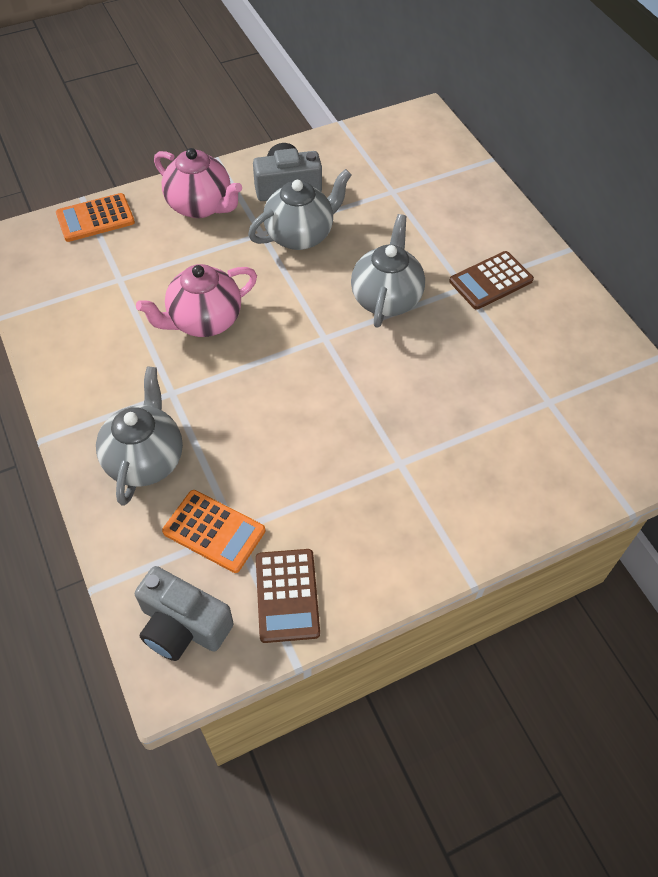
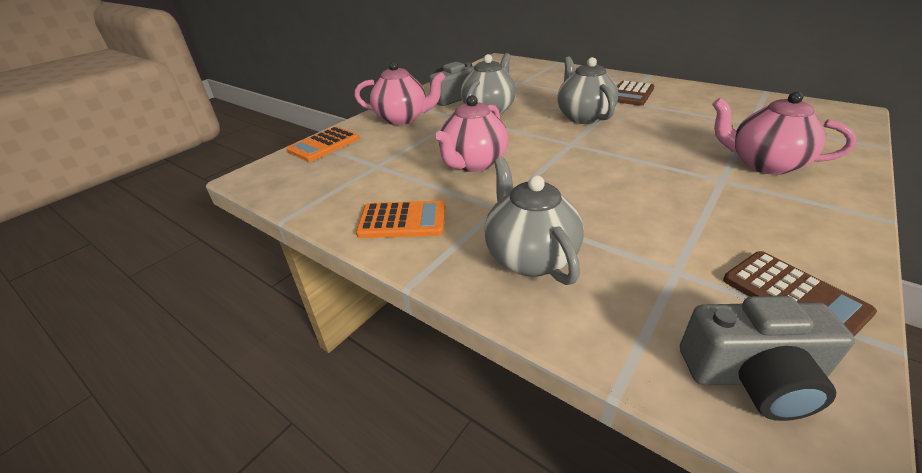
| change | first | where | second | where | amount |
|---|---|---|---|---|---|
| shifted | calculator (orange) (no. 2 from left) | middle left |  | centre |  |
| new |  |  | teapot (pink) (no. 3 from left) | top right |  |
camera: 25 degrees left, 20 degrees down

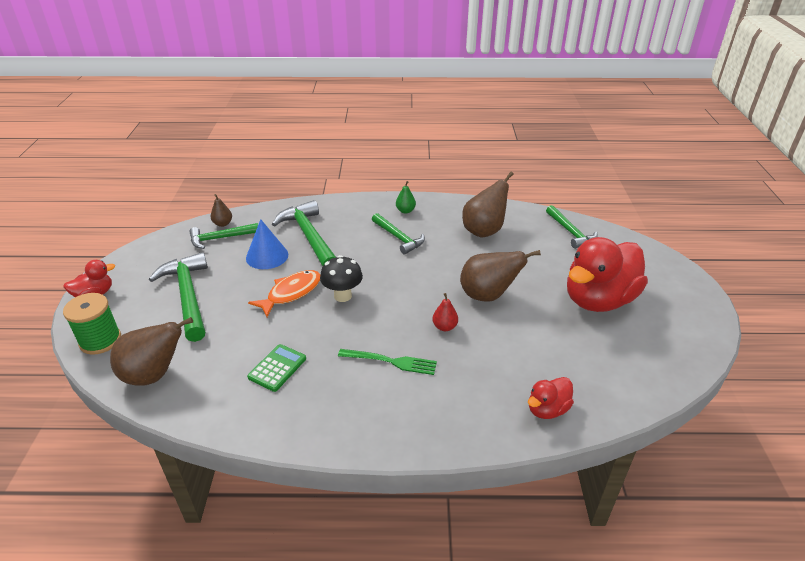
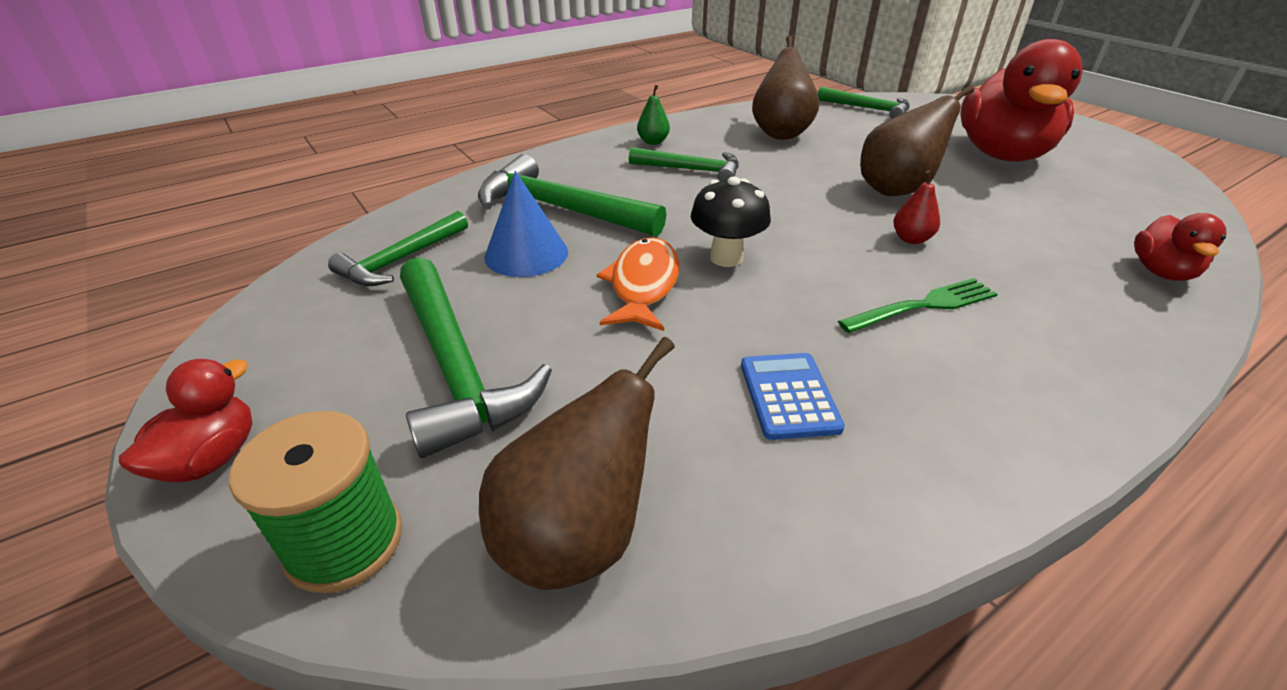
| change | first | where | second | where | amount |
|---|---|---|---|---|---|
| rotated | hammer (green) (no. 1 from left in the first image) | middle left | hammer (green) (no. 2 from left) | centre | 150 degrees counterclockwise |
| repainted | calculator (green) | centre | calculator (blue) | centre |  |
| gone | pear (brown) (no. 2 from left) | middle left |  |  |  |
camera: 35 degrees left, 0 degrees up

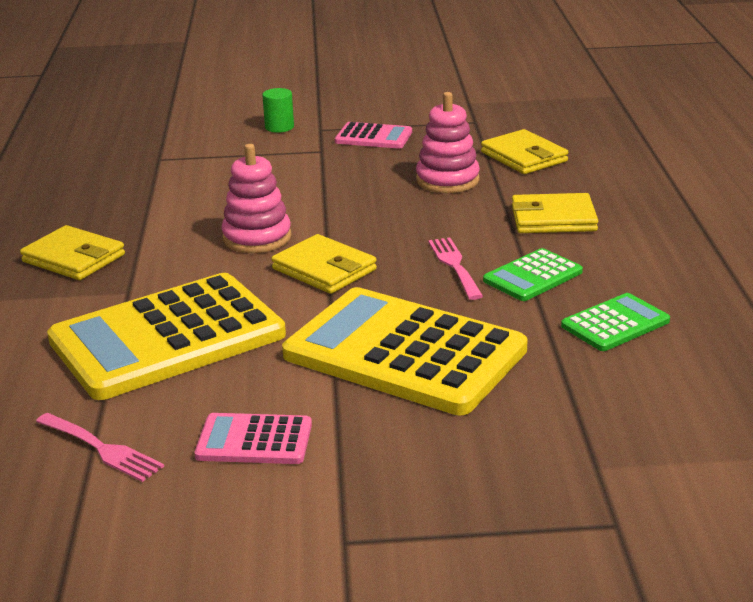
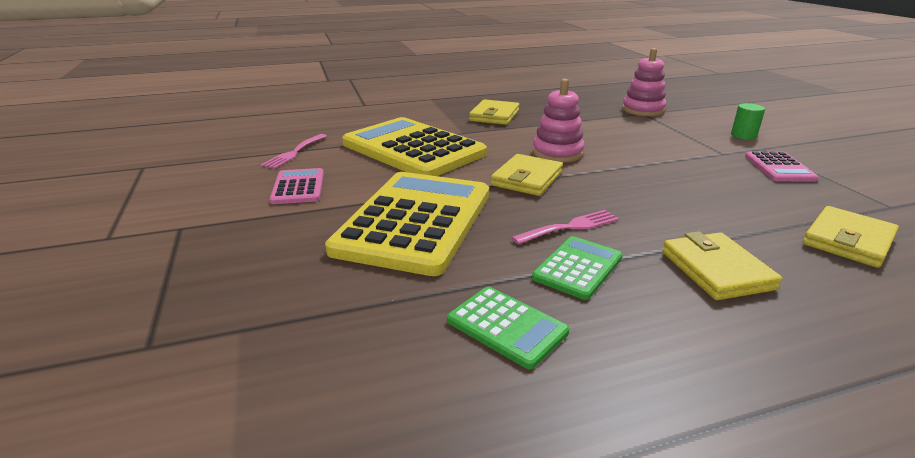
| change | first | where | second | where | amount |
|---|---|---|---|---|---|
| rotated | calculator (green) (no. 1 from left in the first image) | middle right | calculator (green) (no. 2 from left) | centre | 90 degrees clockwise |
| shifted | stacking toy (pink) (no. 2 from left) | top centre |  | top right |  |
camera: 75 degrees right, 0 degrees up

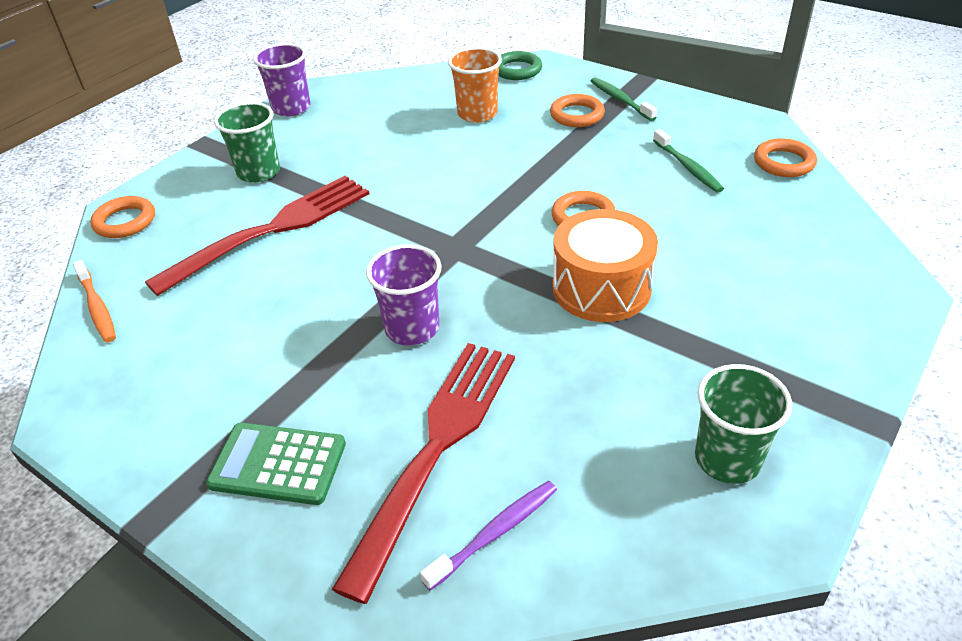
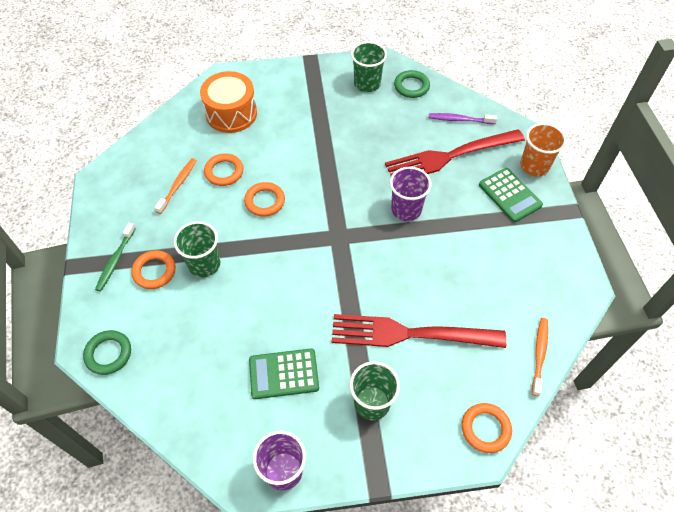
| change | first | where | second | where | amount |
|---|---|---|---|---|---|
| repainted | toothbrush (green) (no. 2 from left) | top right | toothbrush (orange) (no. 1 from left) | middle left |  |
| new |  |  | cup (green) (no. 1 from left) | middle left |  |
| shifted | drum (orange) | centre |  | top centre |  |
| shifted | ring (orange) (no. 4 from left in the first image) | top right | ring (orange) (no. 2 from left) | top left |  |
| new |  |  | calculator (green) (no. 1 from left) | bottom centre |  |
| new |  |  | ring (green) (no. 2 from left) | top centre |  |
| shifted | cup (orange) | top centre |  | top right |  |
camera: 135 degrees left, 15 degrees up

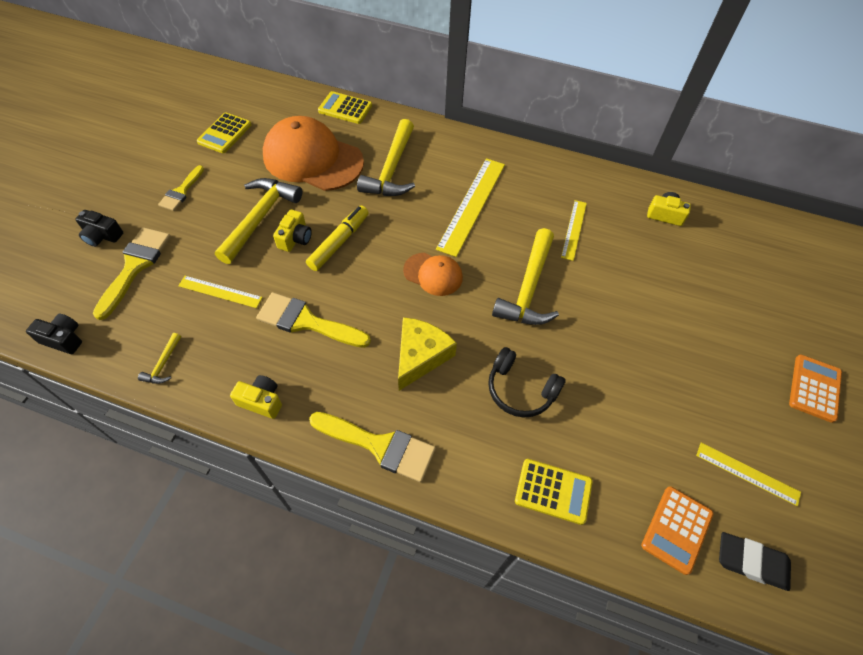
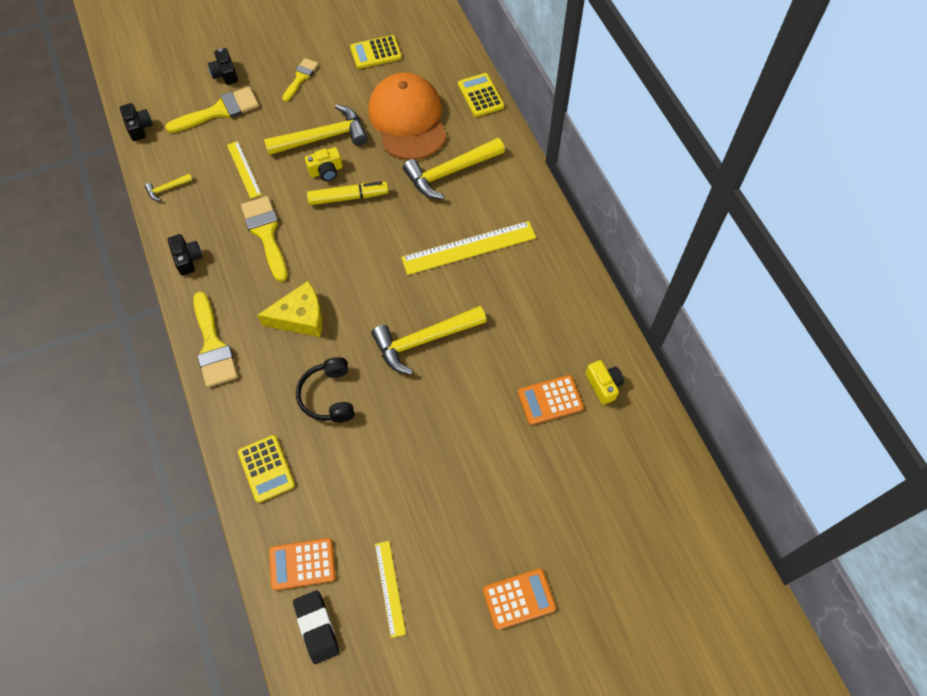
| change | first | where | second | where | amount |
|---|---|---|---|---|---|
| repainted | camera (yellow) (no. 1 from left) | middle left | camera (black) (no. 2 from left) | middle left |  |
| rotated | brush (yellow) (no. 2 from left in the first image) | top left | brush (yellow) (no. 4 from left) | top left | 135 degrees clockwise |
| new |  |  | calculator (orange) (no. 3 from left) | centre |  |
| gone | cap (orange) (no. 2 from left) | centre |  |  |  |
| gone | ruler (yellow) (no. 3 from left) | centre |  |  |  |
camera: 50 degrees right, 5 degrees up

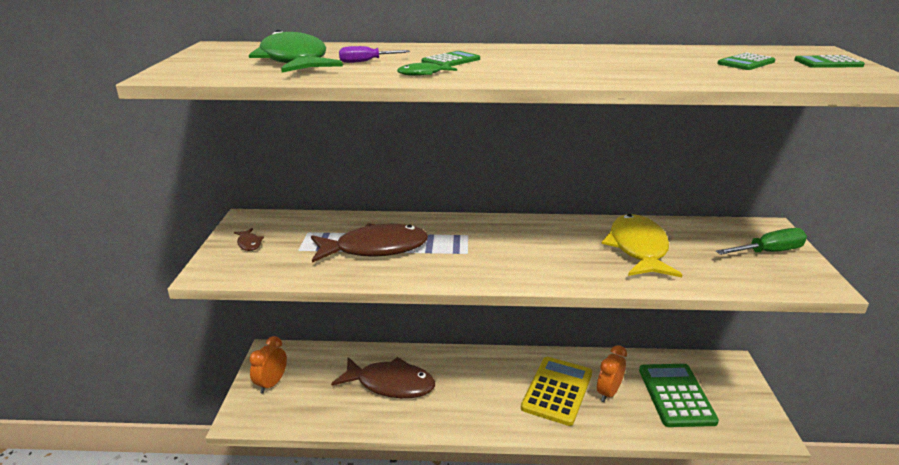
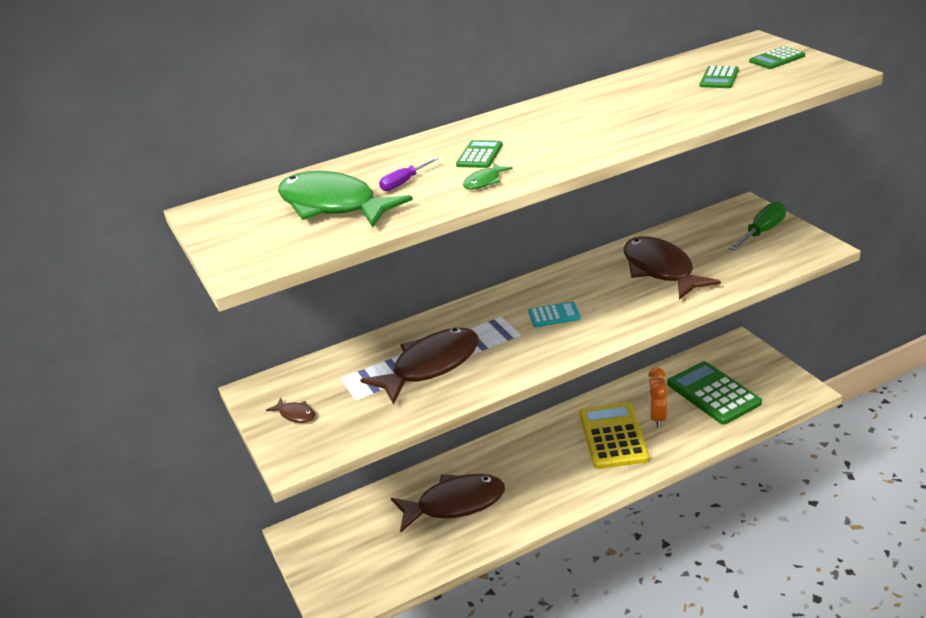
| change | first | where | second | where | amount |
|---|---|---|---|---|---|
| new |  |  | calculator (turquoise) | centre |  |
| repainted | fish (yellow) | middle right | fish (brown) (no. 4 from left) | middle right |  |
| gone | clock (orange) (no. 1 from left) | bottom left |  |  |  |
camera: 25 degrees left, 5 degrees up

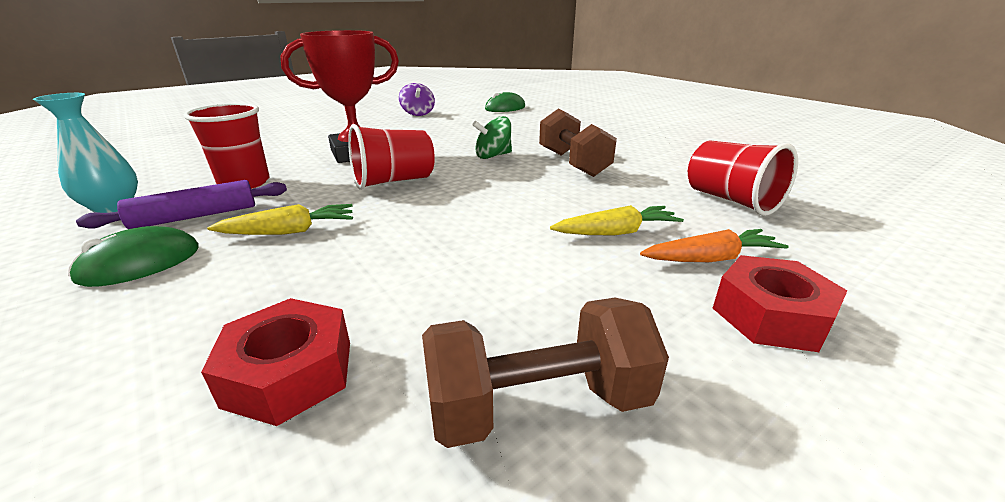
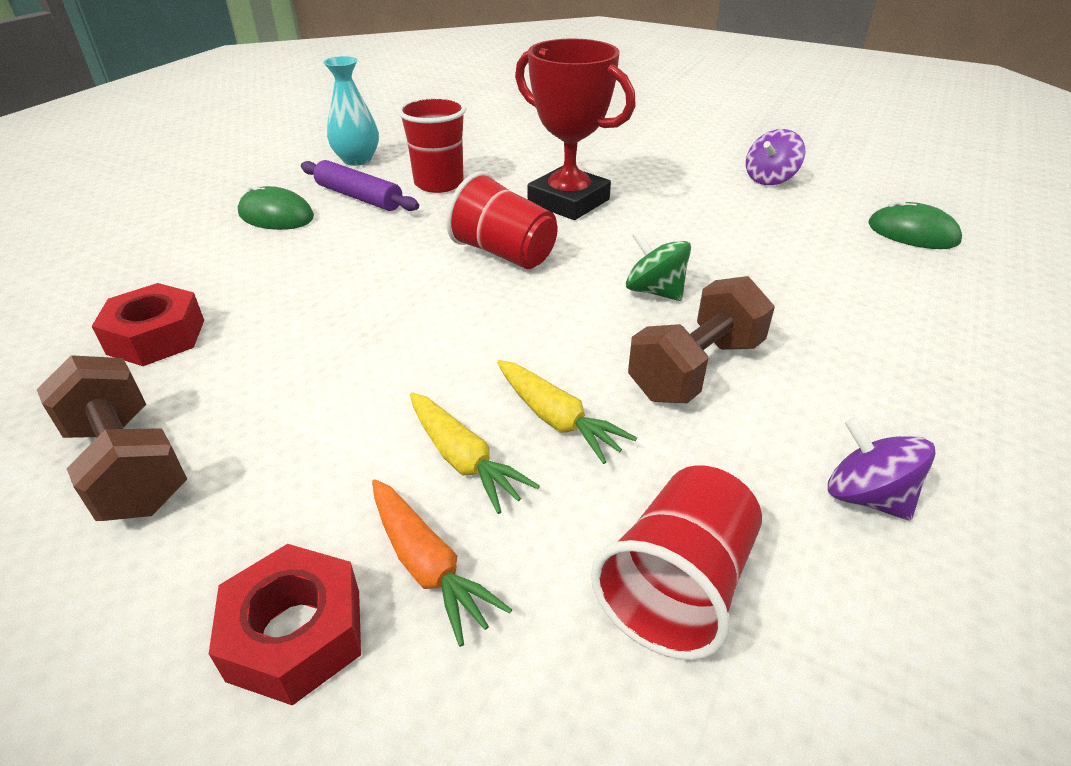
| change | first | where | second | where | amount |
|---|---|---|---|---|---|
| shifted | carrot (yellow) (no. 1 from left in the first image) | middle left | carrot (yellow) (no. 2 from left) | centre |  |
| new |  |  | spinning top (purple) (no. 2 from left) | middle right |  |
camera: 65 degrees right, 10 degrees up

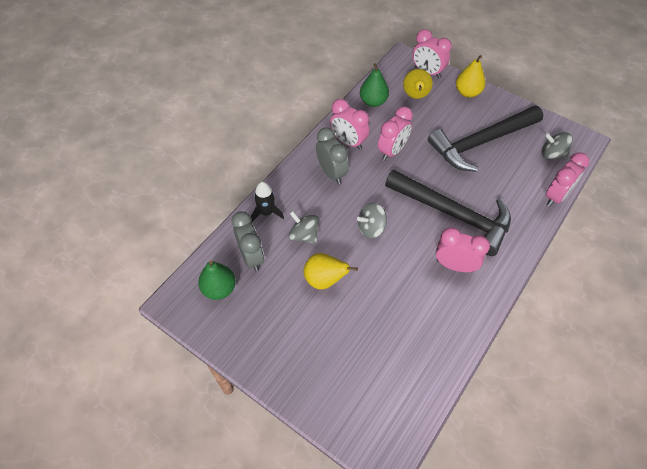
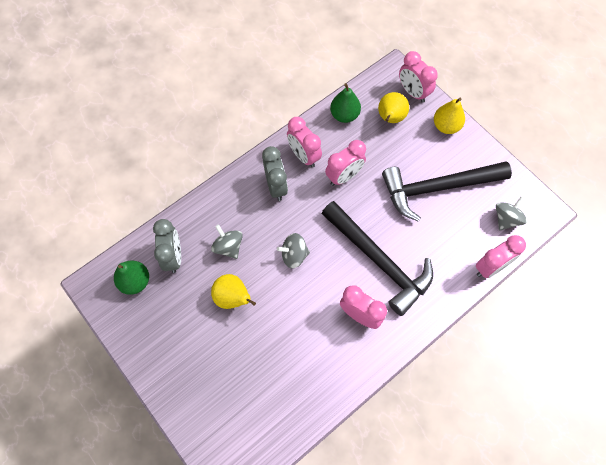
| change | first | where | second | where | amount |
|---|---|---|---|---|---|
| rotated | spinning top (grey) (no. 3 from left) | top right |  | middle right | 90 degrees clockwise |
| gone | rocket (black) | centre |  |  |  |
camera: 15 degrees right, 10 degrees up

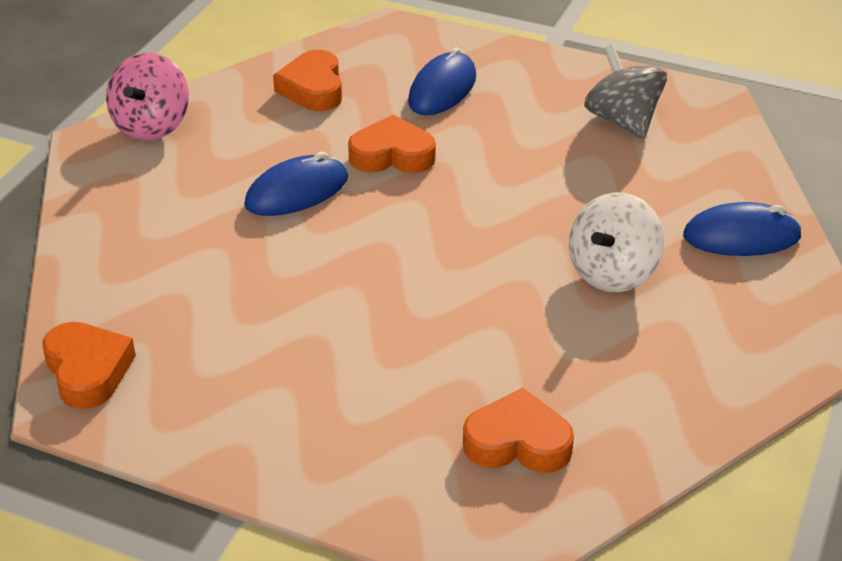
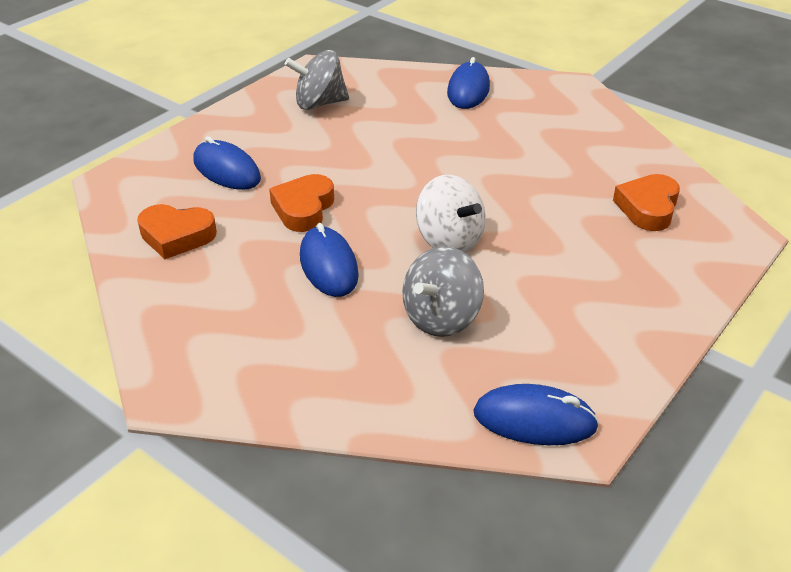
| change | first | where | second | where | amount |
|---|---|---|---|---|---|
| new |  |  | spinning top (grey) (no. 2 from left) | centre |  |
| shifted | spinning top (white) | middle right |  | centre |  |
| swapped | heart (orange) (no. 1 from left) | middle left | mouse (blue) (no. 4 from left) | bottom right |  |
| gone | spinning top (pink) | top left |  |  |  |
camera: 75 degrees left, 0 degrees up

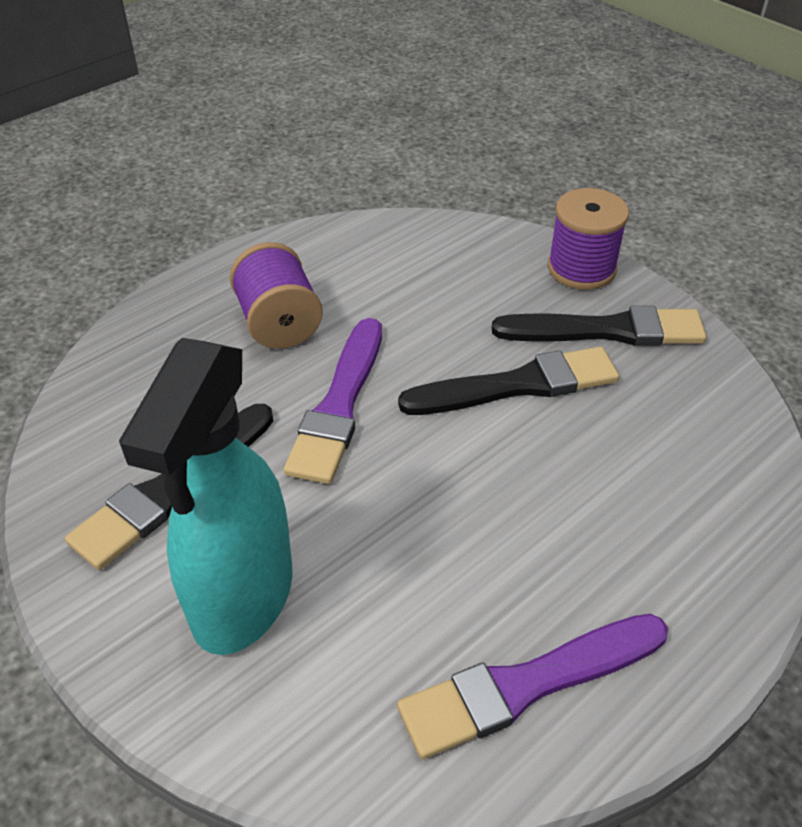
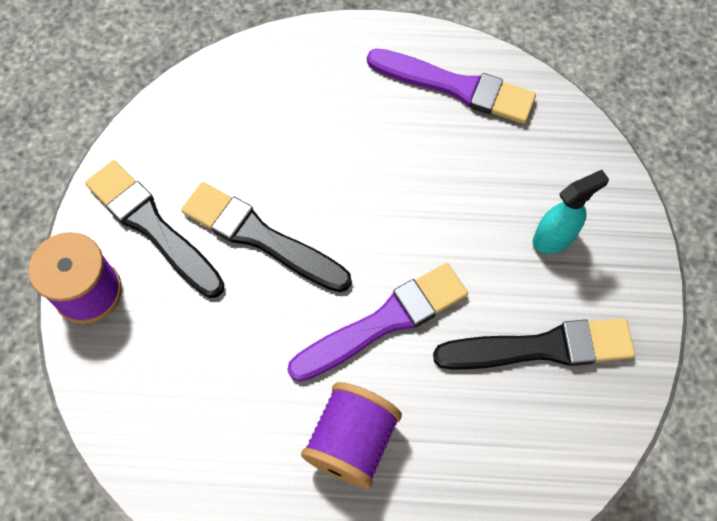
| change | first | where | second | where | amount |
|---|---|---|---|---|---|
| scaled | spray bottle (turquoise) | middle left |  | middle right | x0.49 |
camera: 135 degrees left, 20 degrees up

